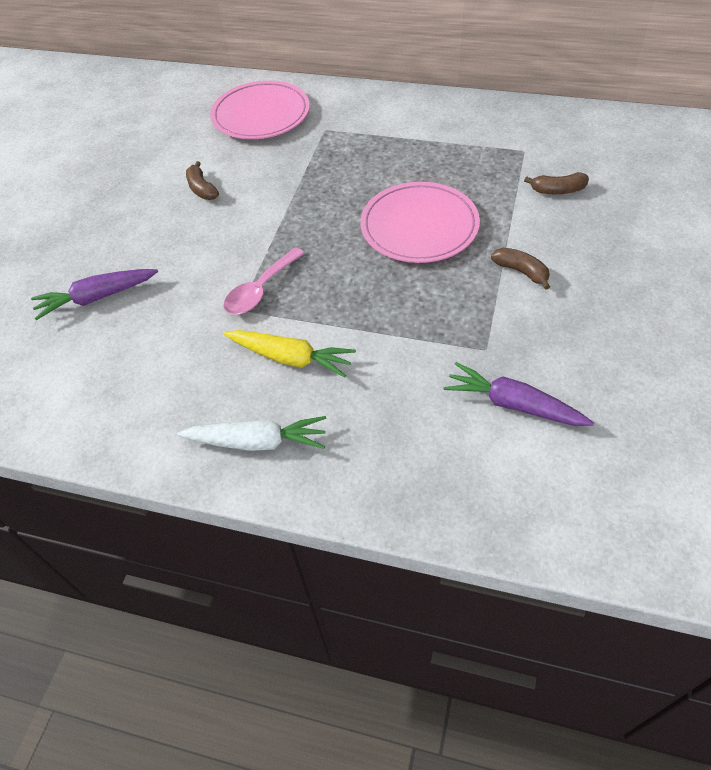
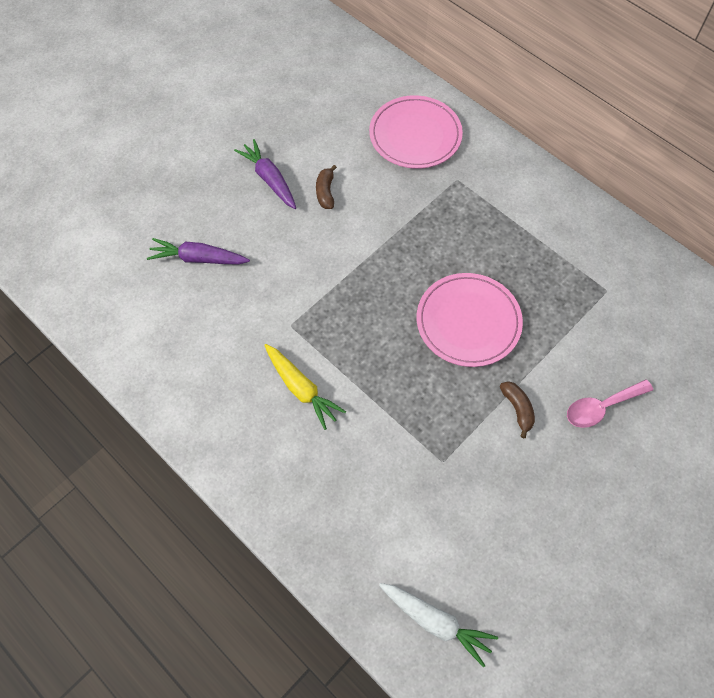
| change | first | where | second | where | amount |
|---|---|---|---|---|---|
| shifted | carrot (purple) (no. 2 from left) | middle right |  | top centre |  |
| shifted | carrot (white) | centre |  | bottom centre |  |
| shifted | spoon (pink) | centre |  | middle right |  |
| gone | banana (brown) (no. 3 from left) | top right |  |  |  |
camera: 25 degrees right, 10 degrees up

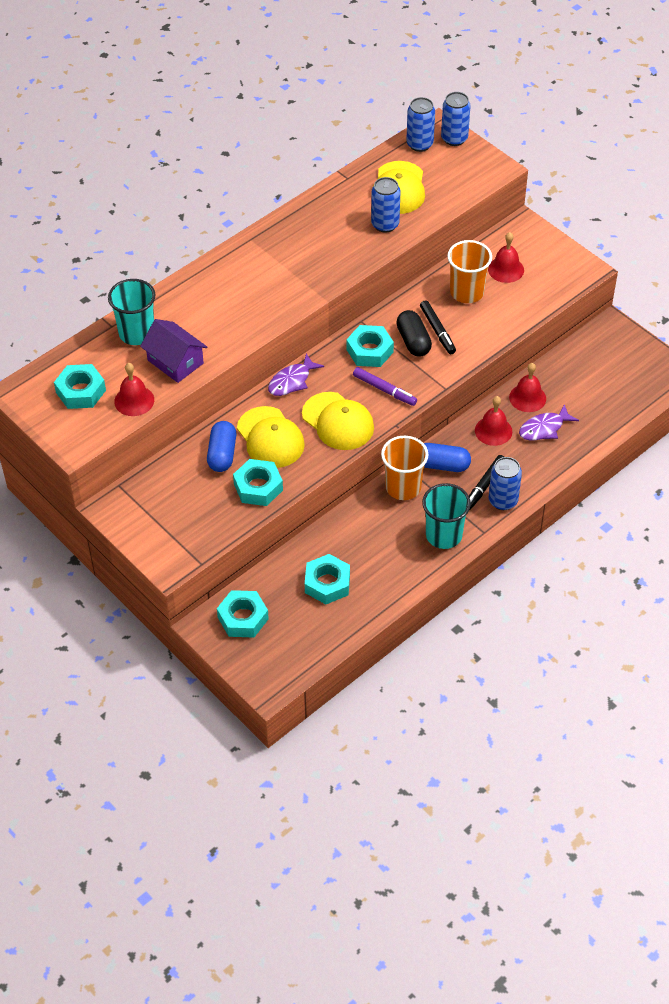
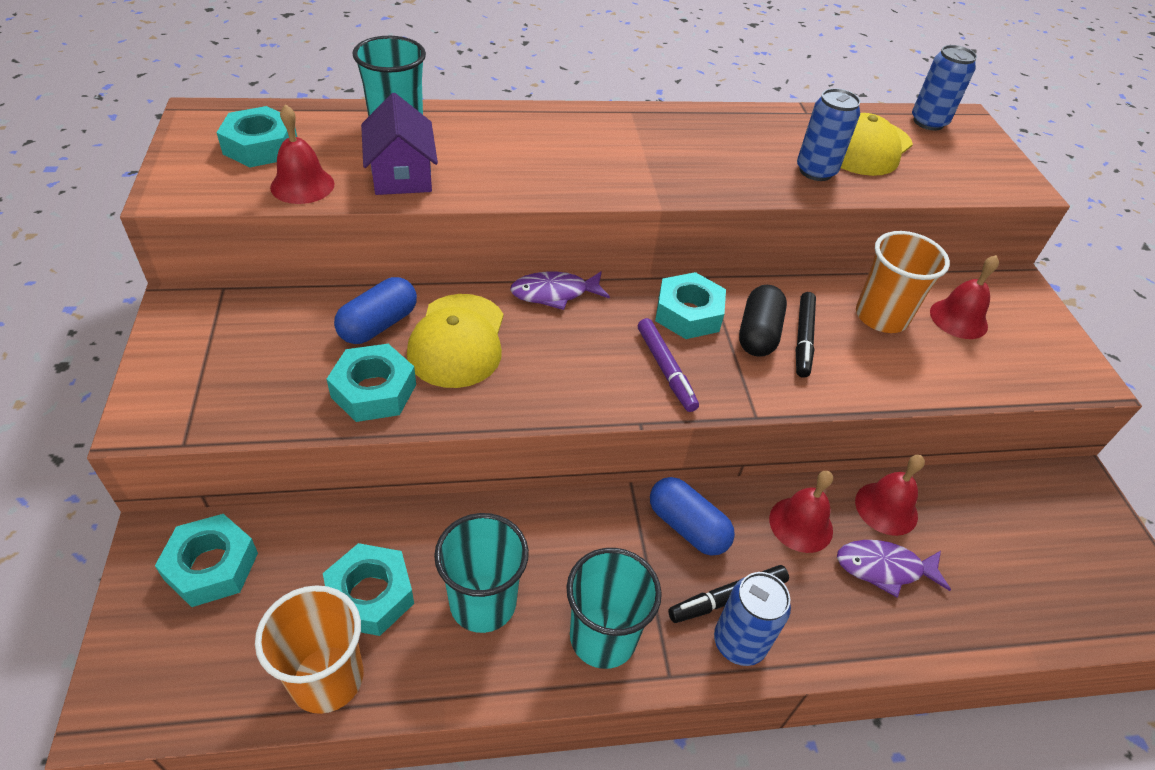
| change | first | where | second | where | amount |
|---|---|---|---|---|---|
| shifted | cup (orange) (no. 1 from left) | centre |  | bottom left |  |
| new |  |  | cup (turquoise) (no. 2 from left) | bottom centre |  |
| gone | cap (yellow) (no. 2 from left) | centre |  |  |  |
| gone | can (blue) (no. 3 from left) | top right |  |  |  |
camera: 30 degrees right, 5 degrees down

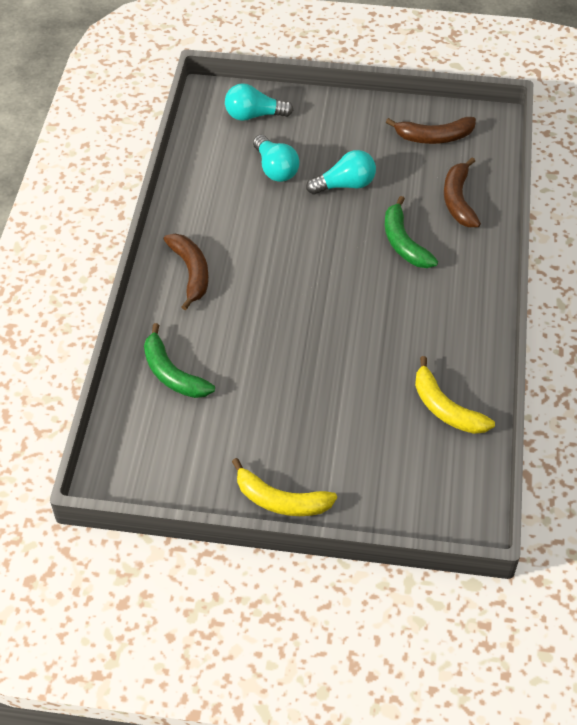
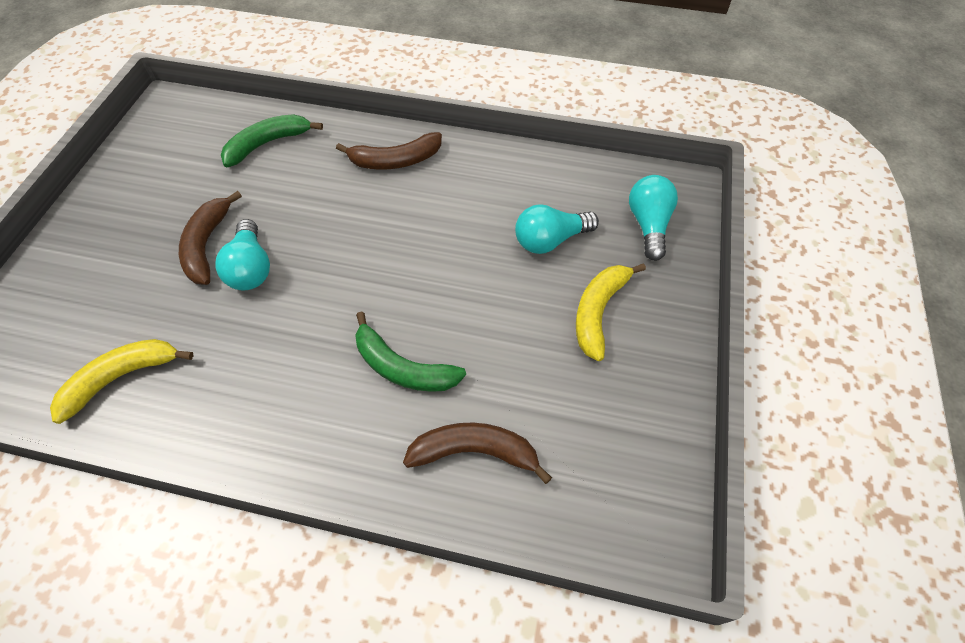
| change | first | where | second | where | amount |
|---|---|---|---|---|---|
| shifted | banana (brown) (no. 2 from left in the first image) | top right | banana (brown) (no. 1 from left) | middle left |  |
| shifted | light bulb (turquoise) (no. 3 from left in the first image) | top centre | light bulb (turquoise) (no. 1 from left) | middle left |  |
| rotated | banana (green) (no. 2 from left) | top right |  | centre | 135 degrees counterclockwise |
| shifted | banana (yellow) (no. 1 from left in the first image) | bottom centre | banana (yellow) (no. 2 from left) | centre |  |
camera: 95 degrees right, 5 degrees up

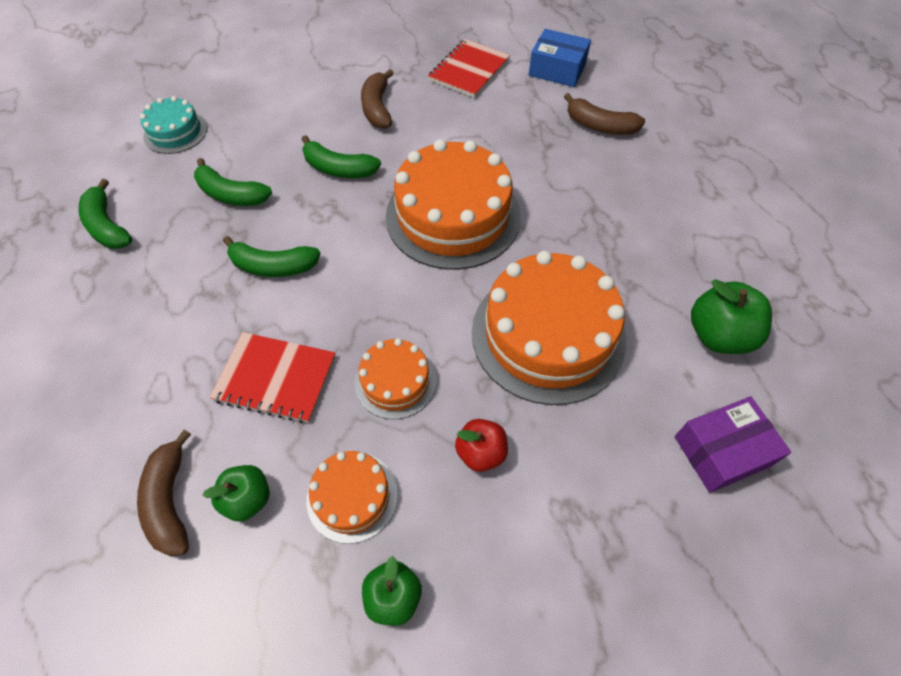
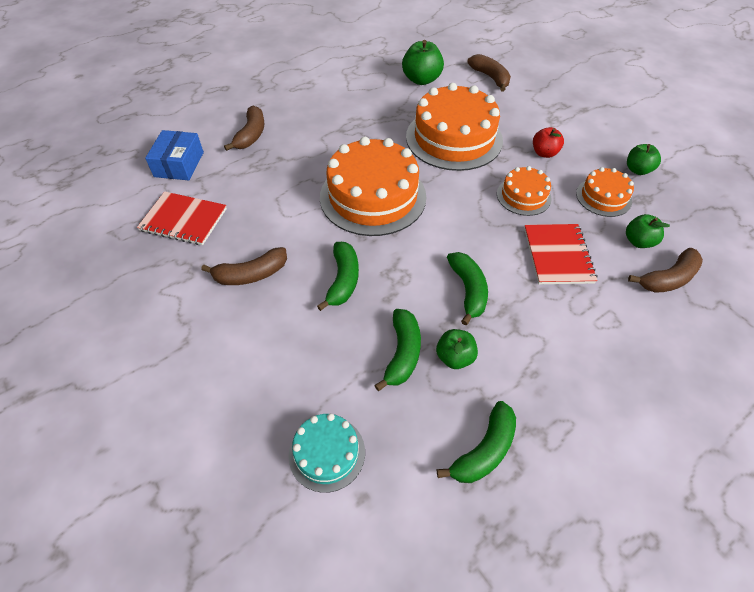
| change | first | where | second | where | amount |
|---|---|---|---|---|---|
| new |  |  | apple (green) (no. 2 from left) | centre |  |
| swapped | box (purple) | middle right | banana (brown) (no. 3 from left) | top centre |  |
camera: 105 degrees left, 5 degrees down

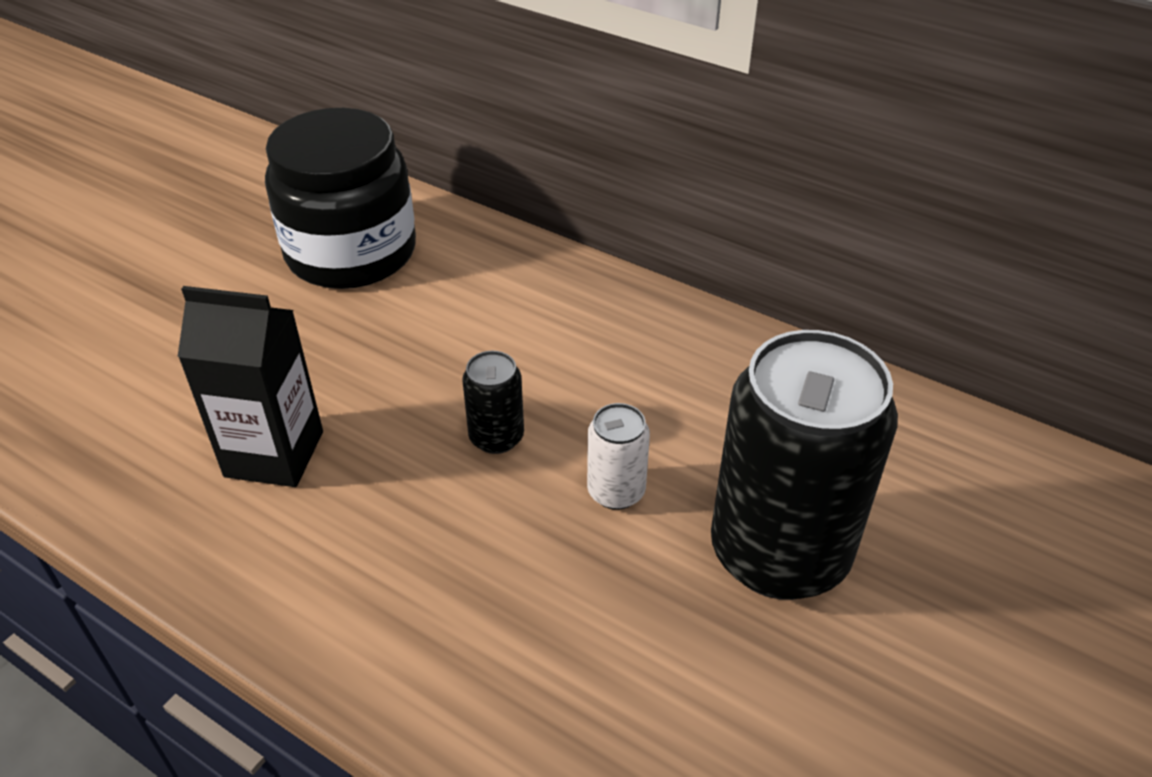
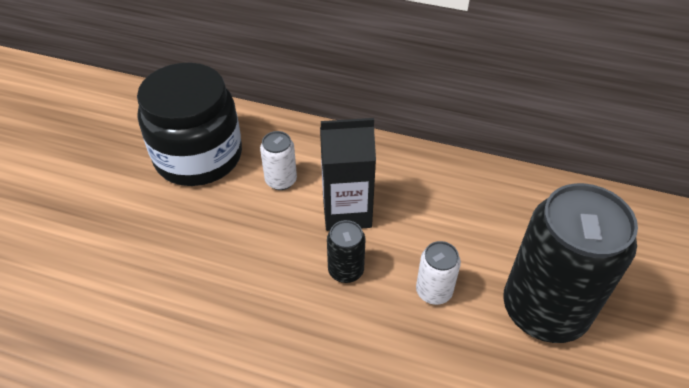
| change | first | where | second | where | amount |
|---|---|---|---|---|---|
| new |  |  | can (white) (no. 1 from left) | centre |  |
| shifted | carton (black) | middle left |  | centre |  |
camera: 15 degrees left, 5 degrees up

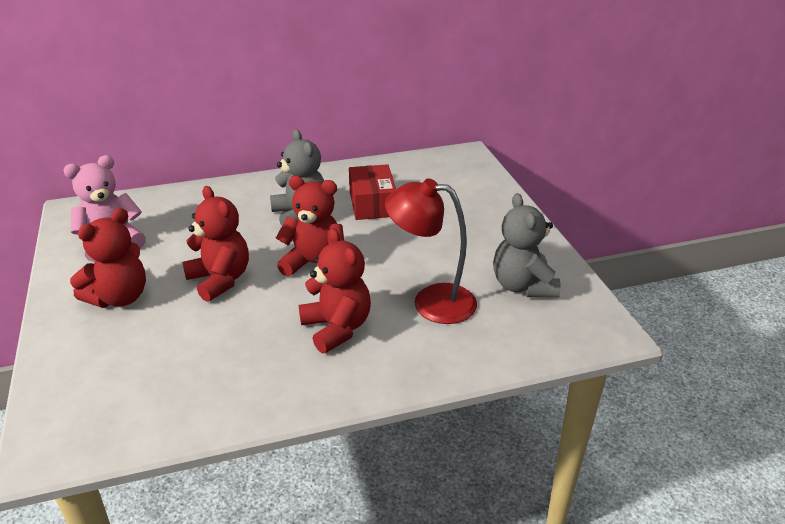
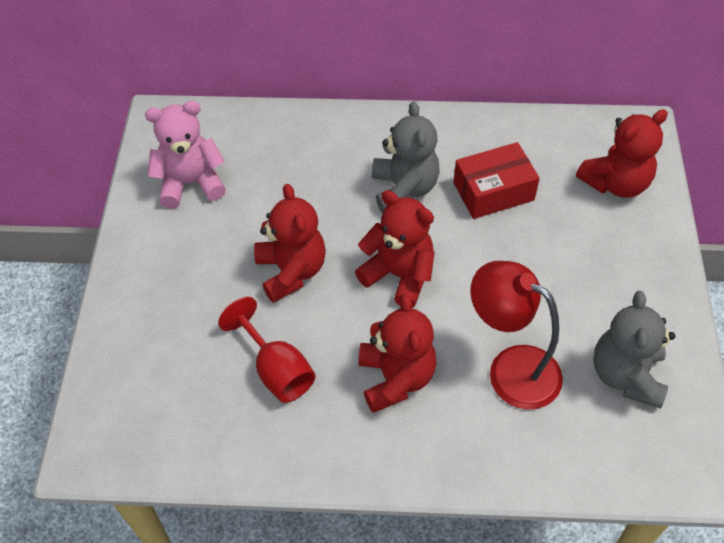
| change | first | where | second | where | amount |
|---|---|---|---|---|---|
| new |  |  | goblet (red) | centre |  |
| rotated | box (red) | centre |  | top right | 60 degrees clockwise |
| shifted | teddy bear (red) (no. 1 from left in the first image) | middle left | teddy bear (red) (no. 4 from left) | top right |  |
camera: 20 degrees right, 20 degrees up

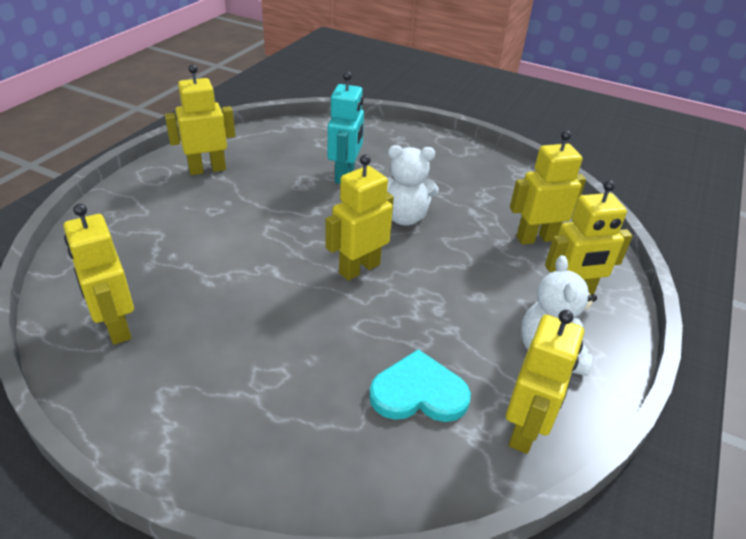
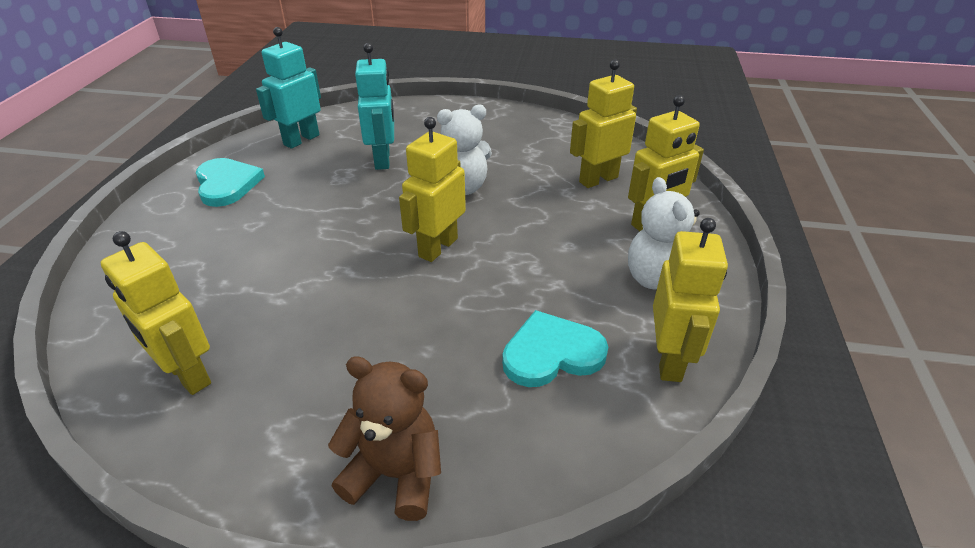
| change | first | where | second | where | amount |
|---|---|---|---|---|---|
| swapped | robot (yellow) (no. 2 from left) | top left | heart (turquoise) (no. 1 from left) | top left |  |
| new |  |  | robot (turquoise) (no. 1 from left) | top left |  |
| new |  |  | teddy bear (brown) | bottom centre |  |
camera: 15 degrees left, 0 degrees up

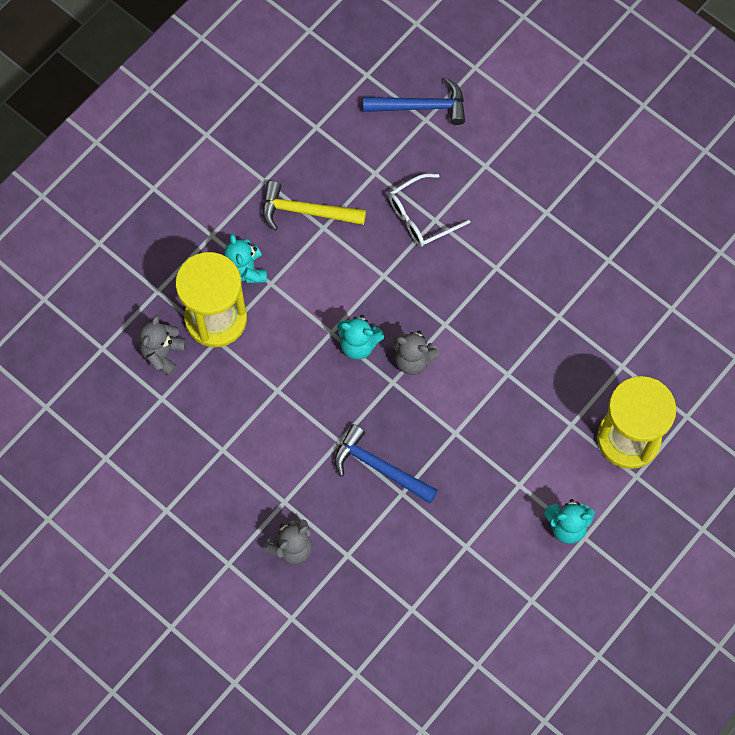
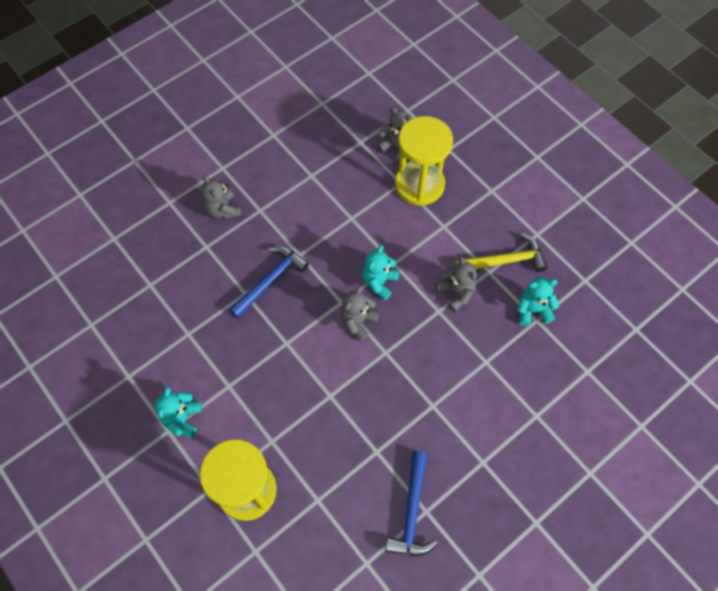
| change | first | where | second | where | amount |
|---|---|---|---|---|---|
| shifted | hammer (blue) (no. 2 from left) | top centre |  | bottom centre |  |
| new |  |  | teddy bear (grey) (no. 4 from left) | centre |  |
| rotated | hammer (yellow) | top centre |  | middle right | 60 degrees clockwise |
| shifted | teddy bear (turquoise) (no. 1 from left in the first image) | centre | teddy bear (turquoise) (no. 3 from left) | middle right |  |
| gone | glasses (white) | top centre |  |  |  |
camera: 100 degrees right, 5 degrees down

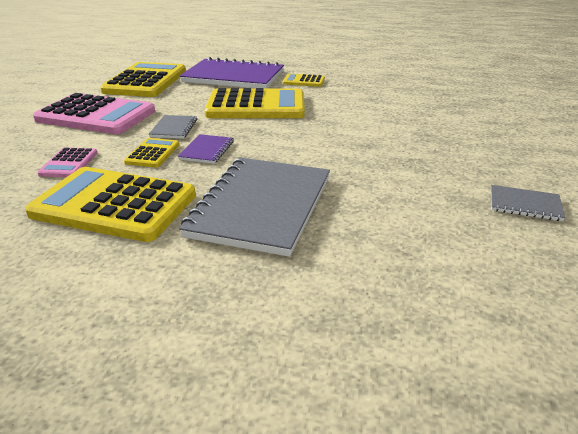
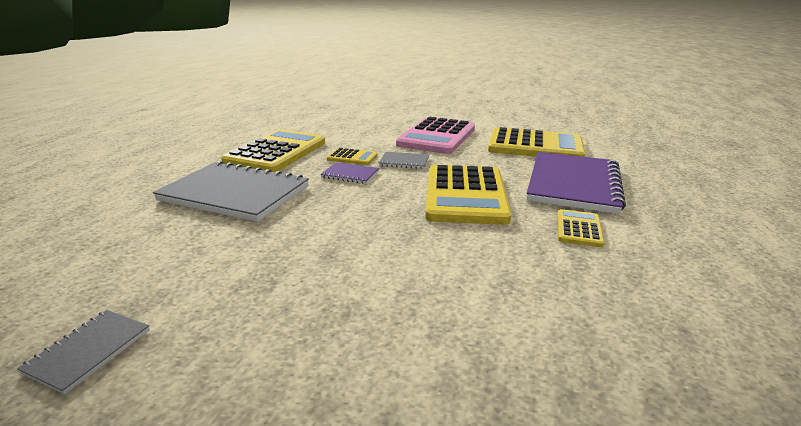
| change | first | where | second | where | amount |
|---|---|---|---|---|---|
| gone | calculator (pink) (no. 1 from left) | middle left |  |  |  |
camera: 95 degrees right, 5 degrees down

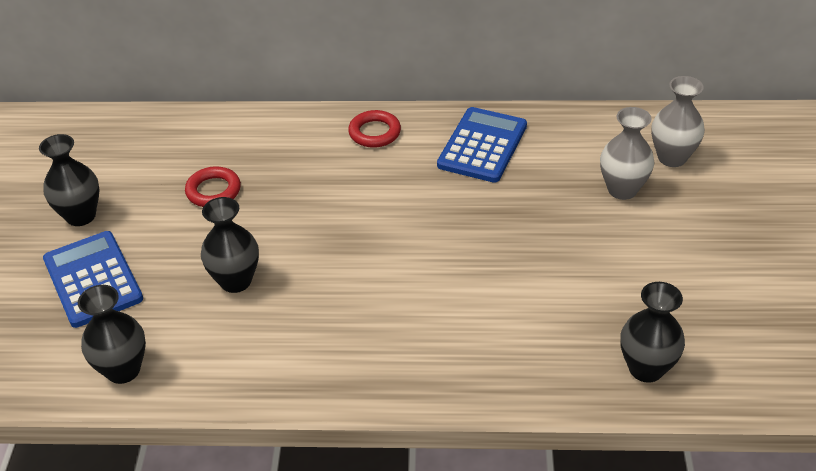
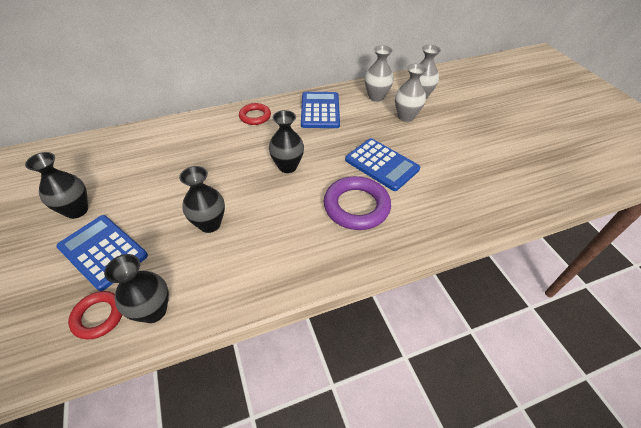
| change | first | where | second | where | amount |
|---|---|---|---|---|---|
| shifted | ring (red) (no. 1 from left) | middle left |  | bottom left |  |
| shifted | vase (black) (no. 4 from left) | bottom right |  | top centre |  |
| new |  |  | ring (purple) | centre |  |
| new |  |  | calculator (blue) (no. 3 from left) | centre |  |
| new |  |  | vase (grey) (no. 1 from left) | top centre |  |
camera: 25 degrees left, 5 degrees up

